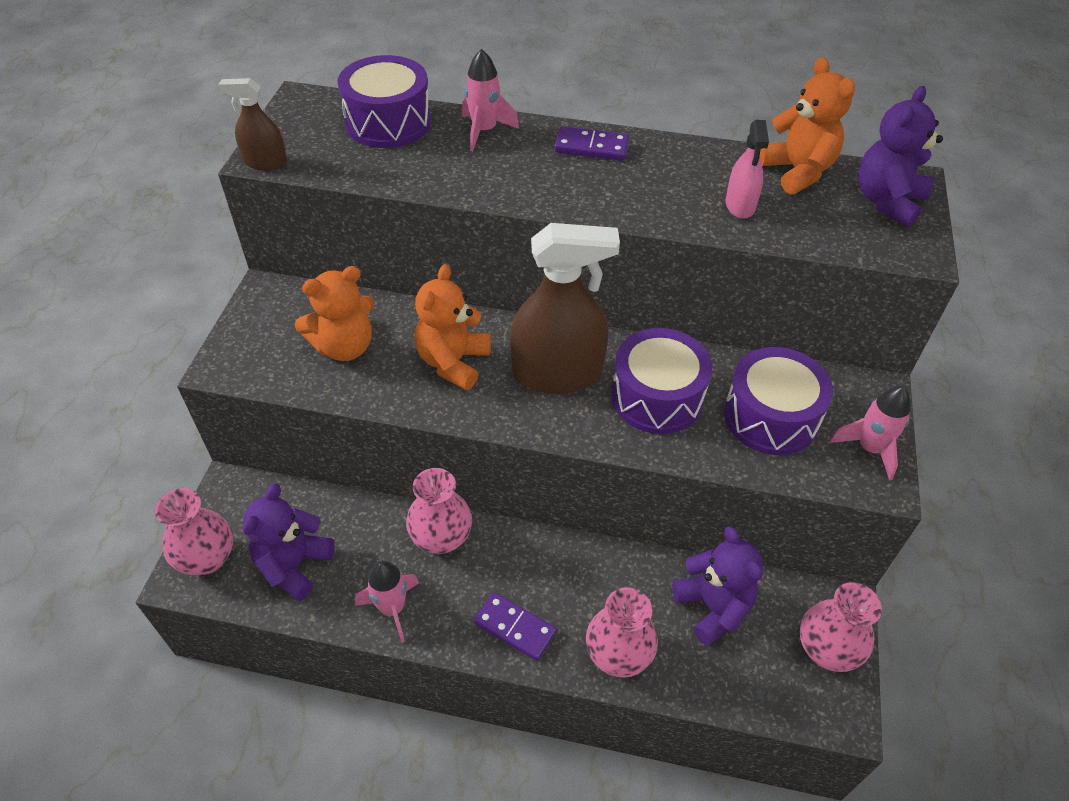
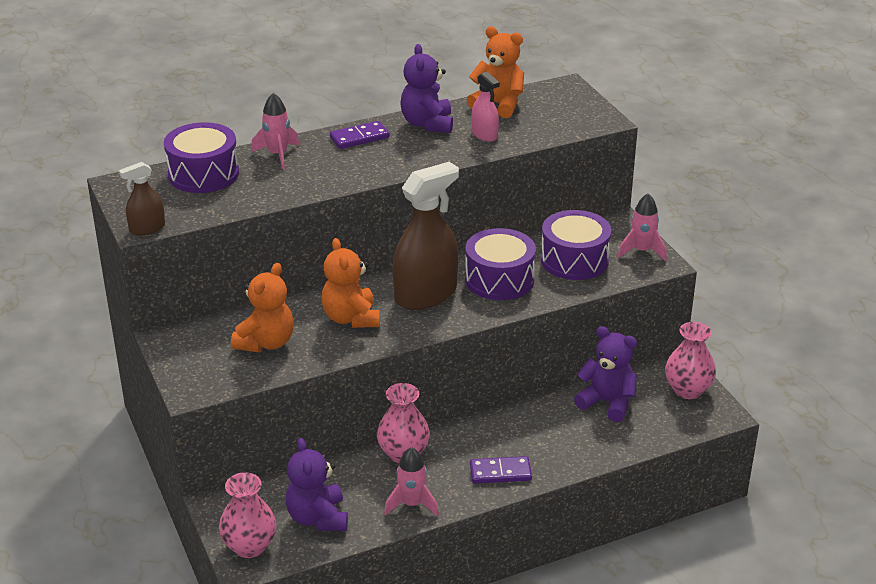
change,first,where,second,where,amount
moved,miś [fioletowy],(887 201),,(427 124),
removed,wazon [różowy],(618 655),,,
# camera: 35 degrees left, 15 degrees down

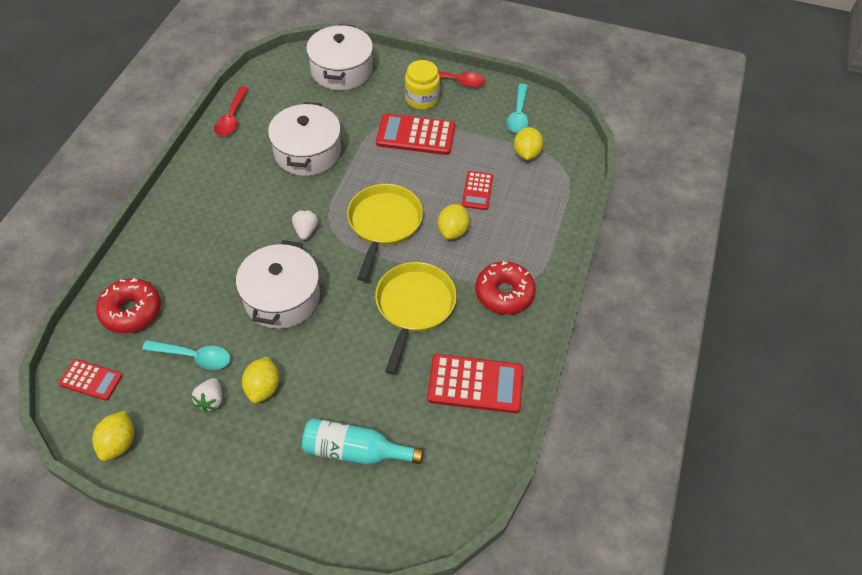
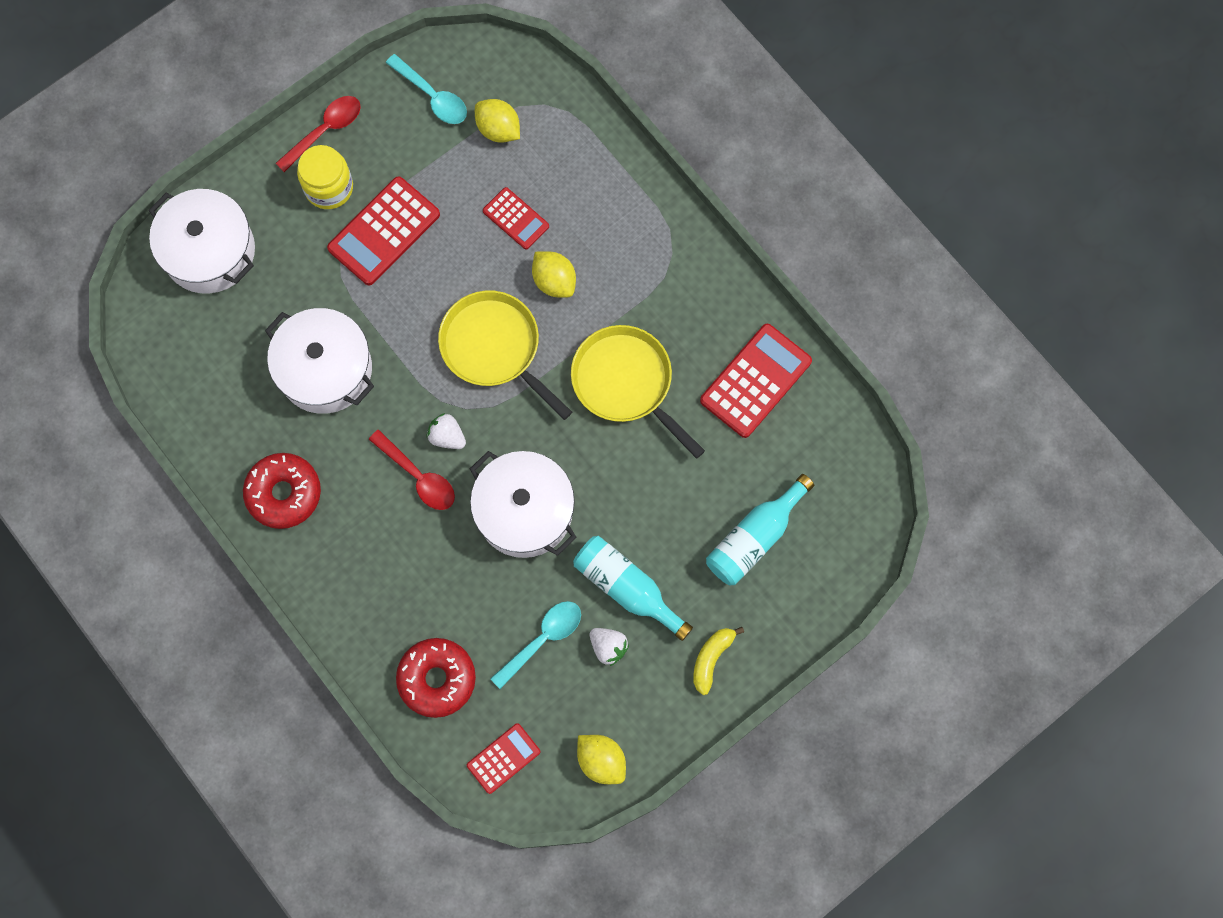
change,first,where,second,where,amount
moved,donut [czerwony],(504 293),,(284 493),
moved,łyżka [czerwony],(232 118),,(418 476),
replaced,cytryna [żółty],(263 388),butelka [turkusowy],(627 588),
added,,,banan [żółty],(711 659),
# camera: 55 degrees left, 20 degrees up

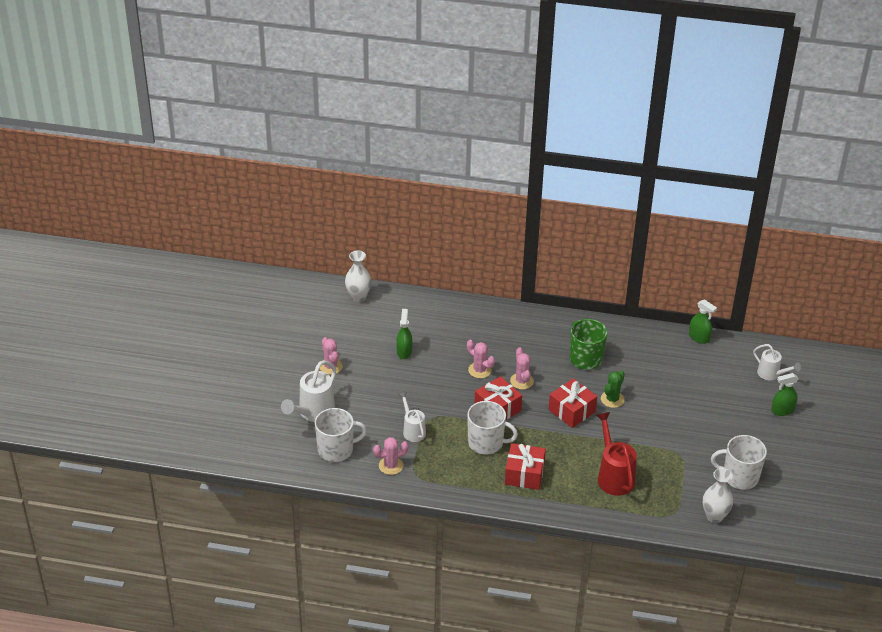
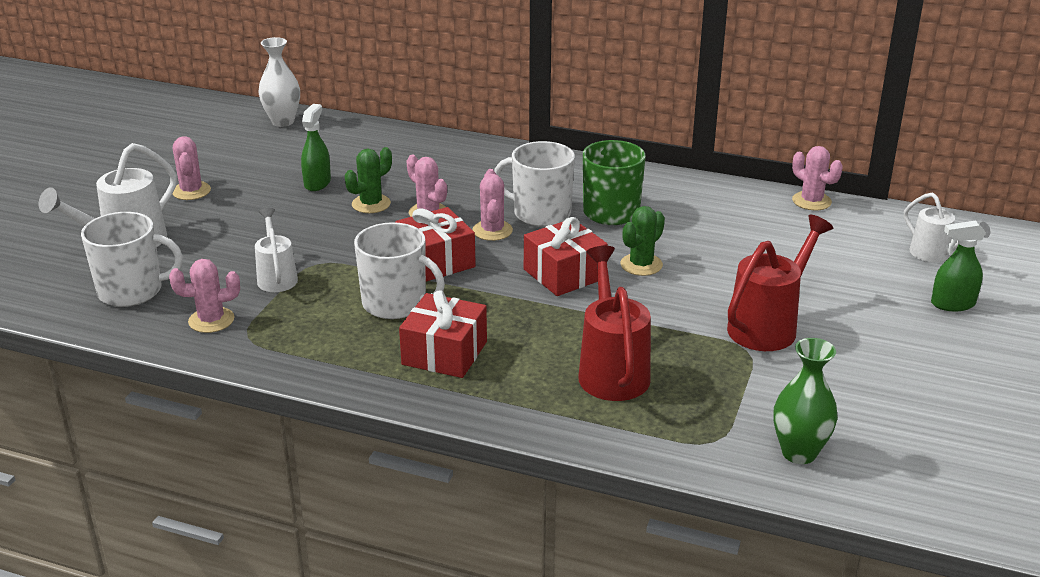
change,first,where,second,where,amount
added,,,kaktus [zielony],(371 204),
moved,kubek [biały],(739 477),,(540 213),
added,,,konewka [czerwony],(768 326),
recoloured,wazon [biały],(714 516),wazon [zielony],(799 453),
replaced,spryskiwacz [zielony],(699 337),kaktus [różowy],(811 201),
# camera: 10 degrees right, 10 degrees down

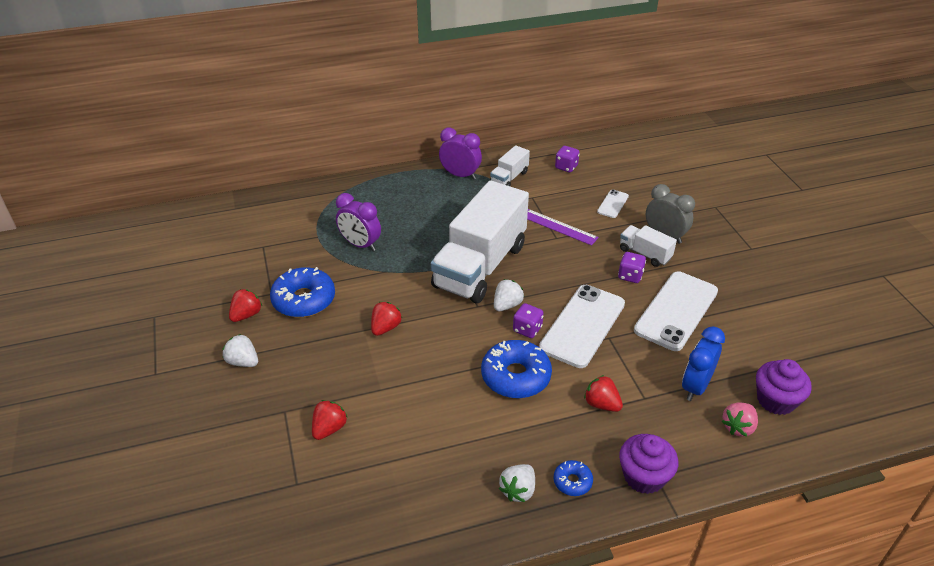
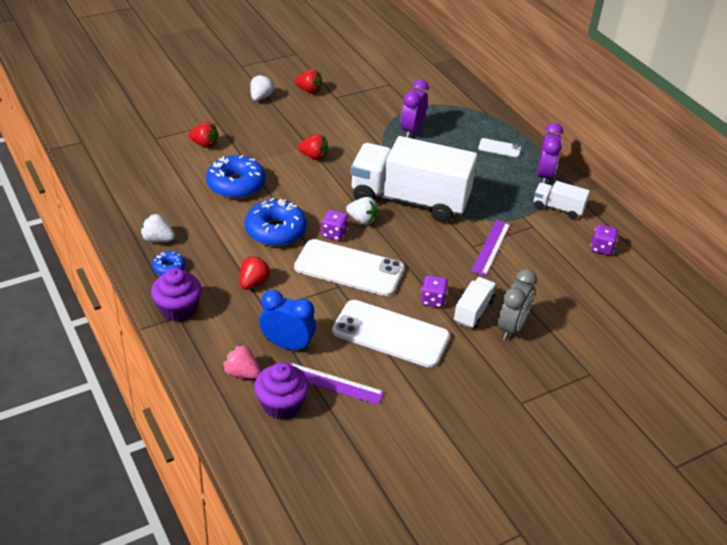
change,first,where,second,where,amount
moved,donut [niebieski],(304 300),,(236 185),
added,,,linijka [fioletowy],(333 383),
moved,telefon [biały],(613 204),,(499 148),
# camera: 75 degrees right, 0 degrees up

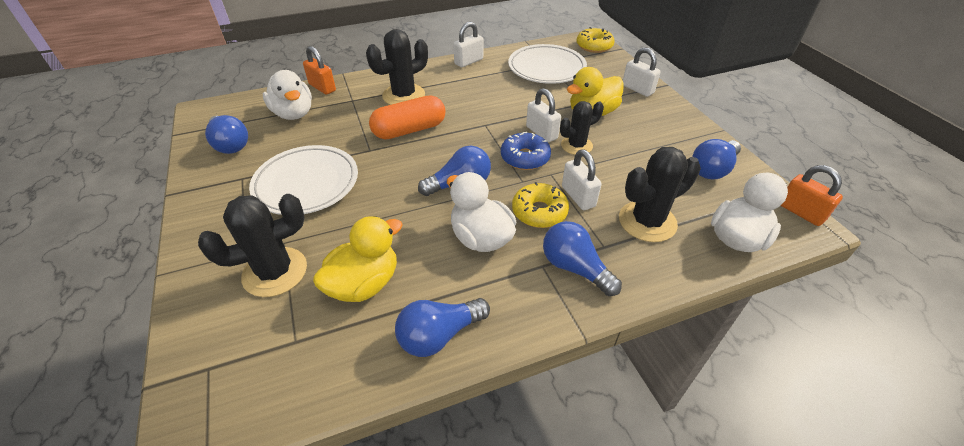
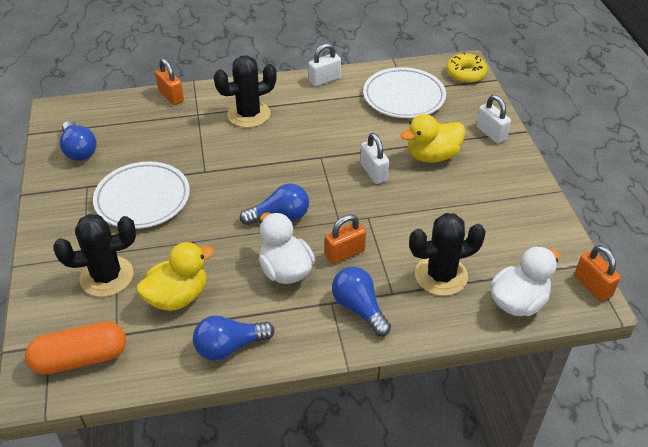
change,first,where,second,where,amount
moved,kapsułka [pomarańczowy],(409 130),,(80 358),
replaced,donut [żółty],(539 212),kłódka [pomarańczowy],(345 253),
removed,kaczka [biały],(294 114),,,
removed,donut [niebieski],(525 158),,,
removed,kaktus [czarny],(576 145),,,
removed,kłódka [biały],(578 196),,,
removed,żarówka [niebieski],(712 169),,,
# camera: 10 degrees right, 0 degrees up

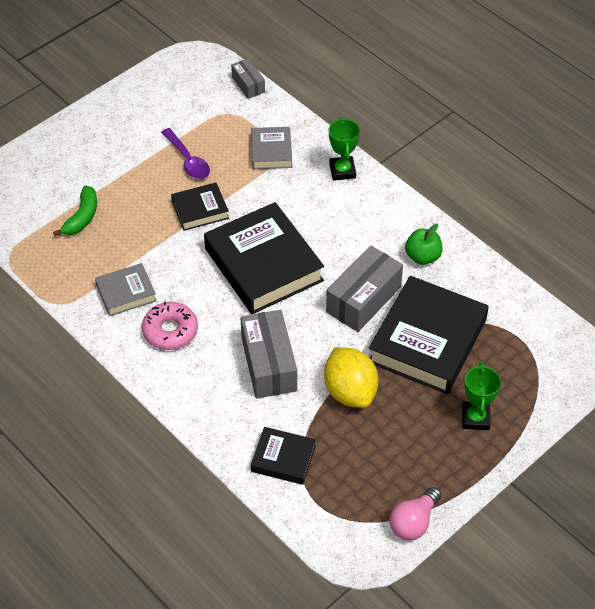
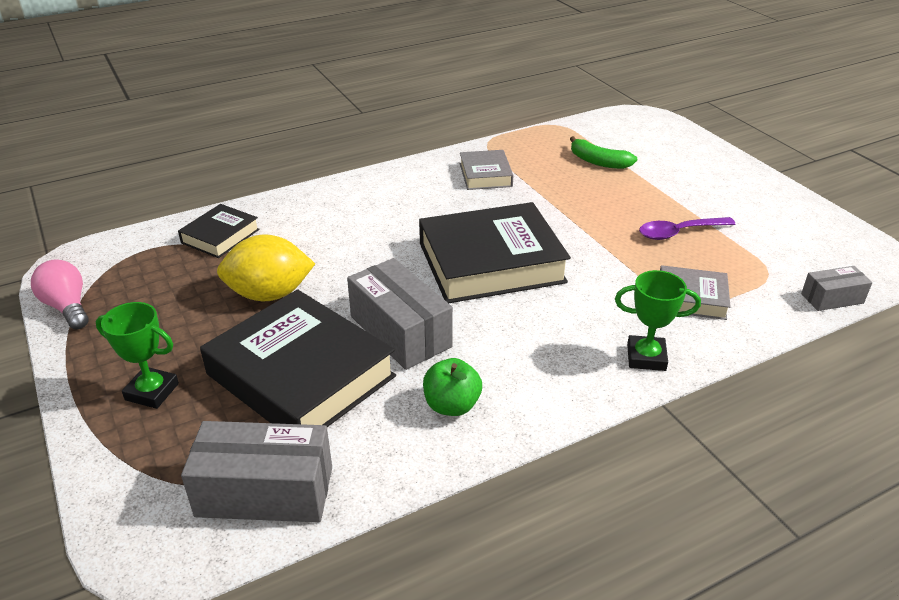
change,first,where,second,where,amount
moved,pudełko [szary],(268 364),,(265 491),
removed,donut [różowy],(170 331),,,
removed,książka [czarny],(200 210),,,
# camera: 105 degrees right, 15 degrees down

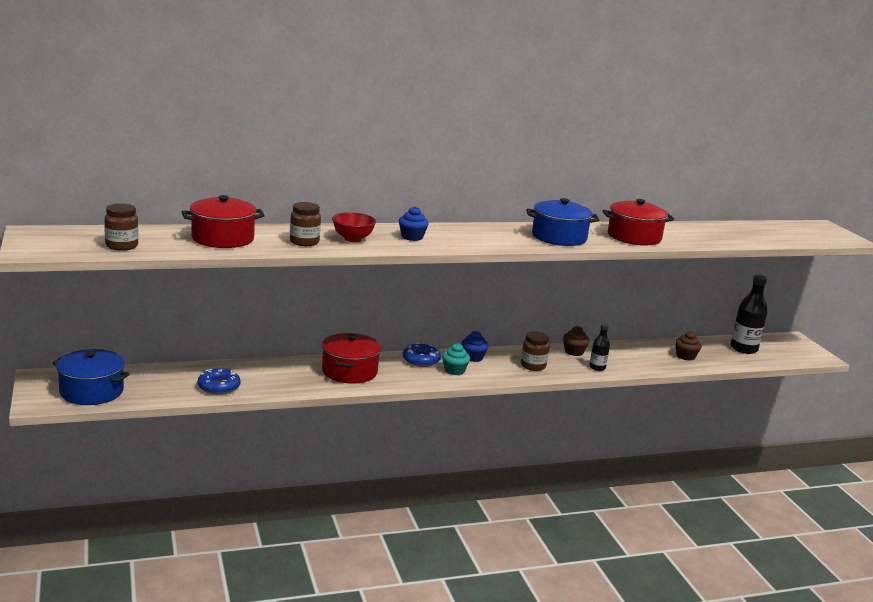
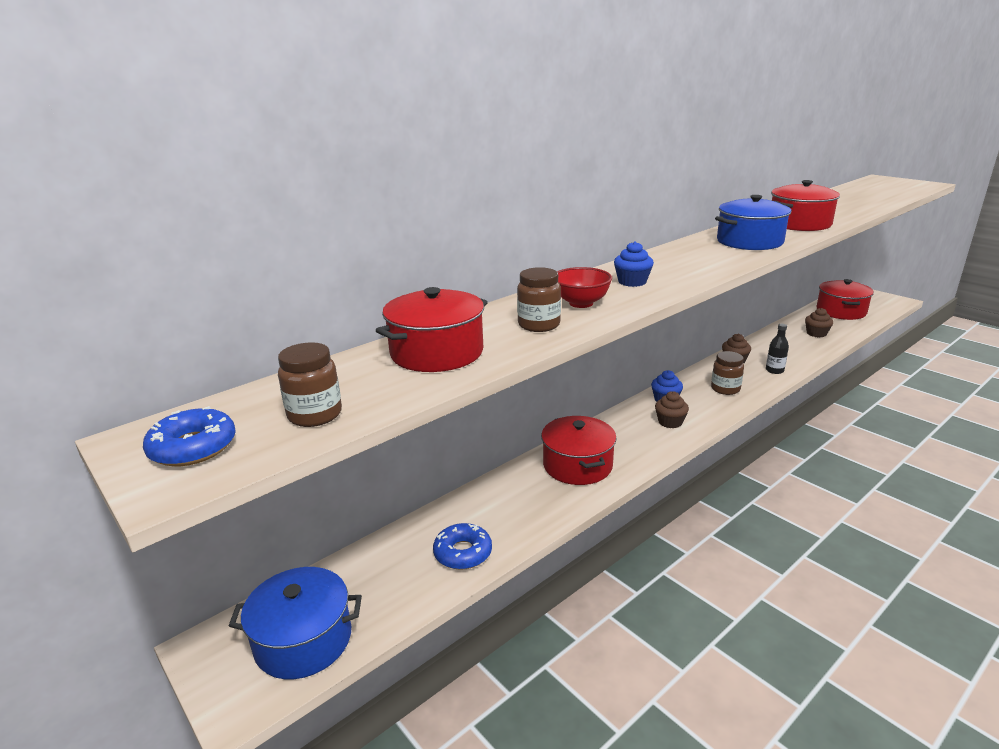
change,first,where,second,where,amount
moved,donut [niebieski],(421 360),,(193 447),
recoloured,muffinka [turkusowy],(454 370),muffinka [brązowy],(670 422),
replaced,butelka [czarny],(743 349),garnek [czerwony],(841 311),
# camera: 20 degrees left, 5 degrees up

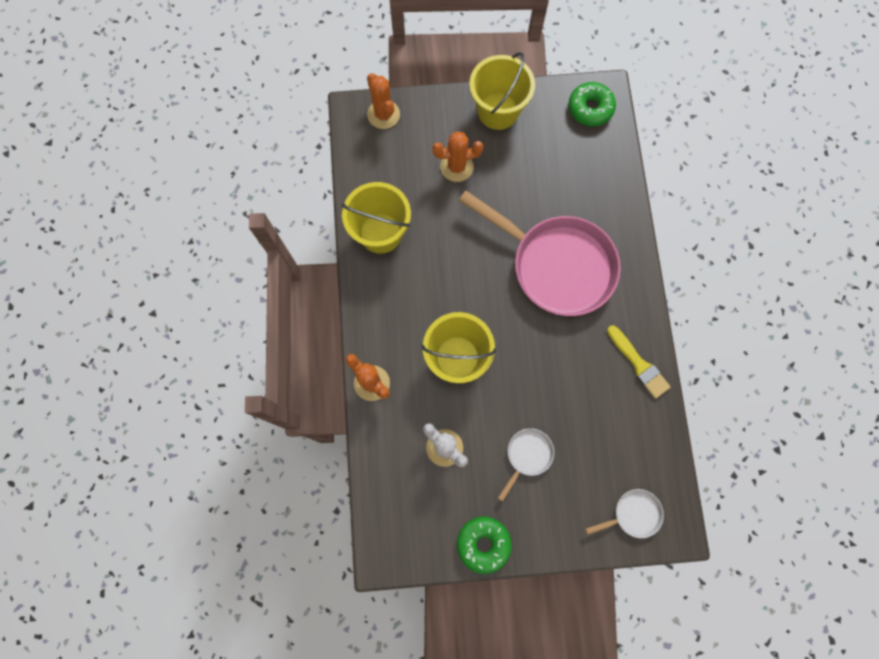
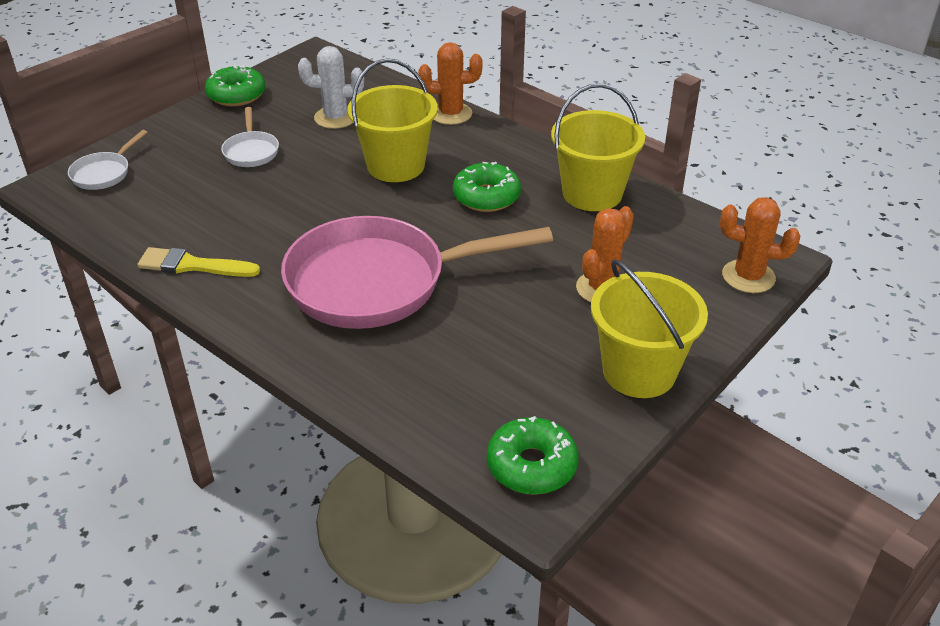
change,first,where,second,where,amount
added,,,donut [zielony],(486 197),
# camera: 135 degrees right, 35 degrees down

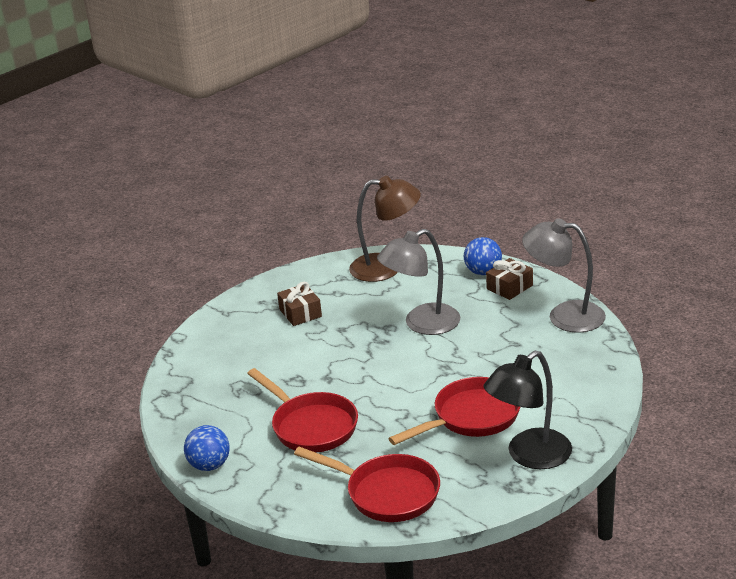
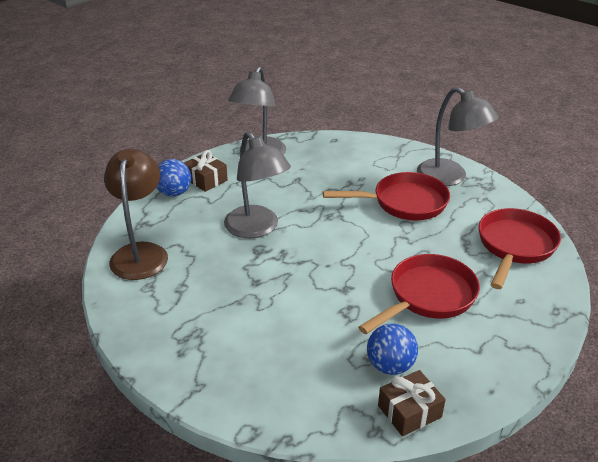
change,first,where,second,where,amount
turned,patelnia [czerwony],(471 417),,(404 203),120 degrees clockwise
moved,piłka [niebieski],(209 465),,(390 366),
moved,prezent [brązowy],(300 313),,(409 411),
recoloured,lampka [czarny],(529 456),lampka [szary],(450 178),
# camera: 95 degrees left, 5 degrees up

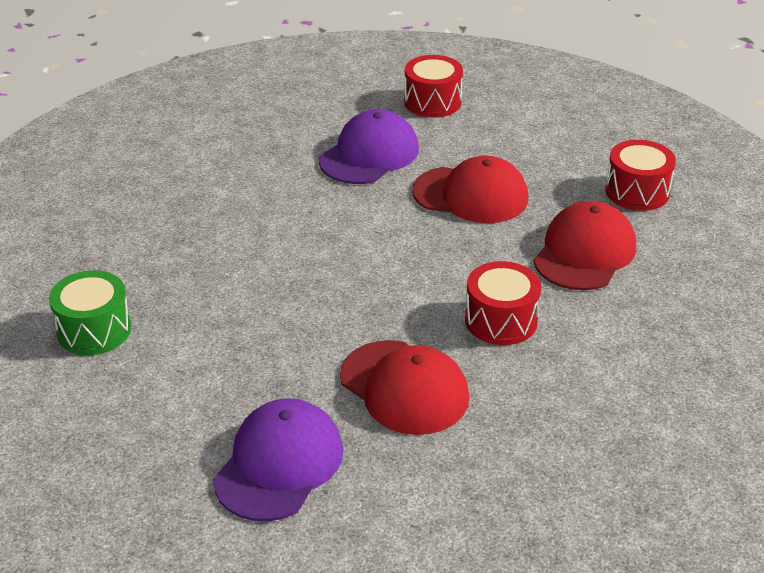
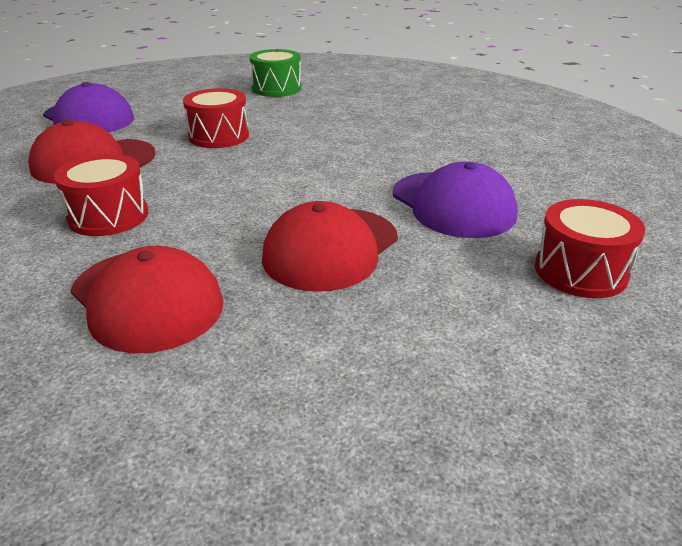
change,first,where,second,where,amount
moved,bęben [czerwony],(637 192),,(219 136),
# camera: 110 degrees right, 5 degrees down

